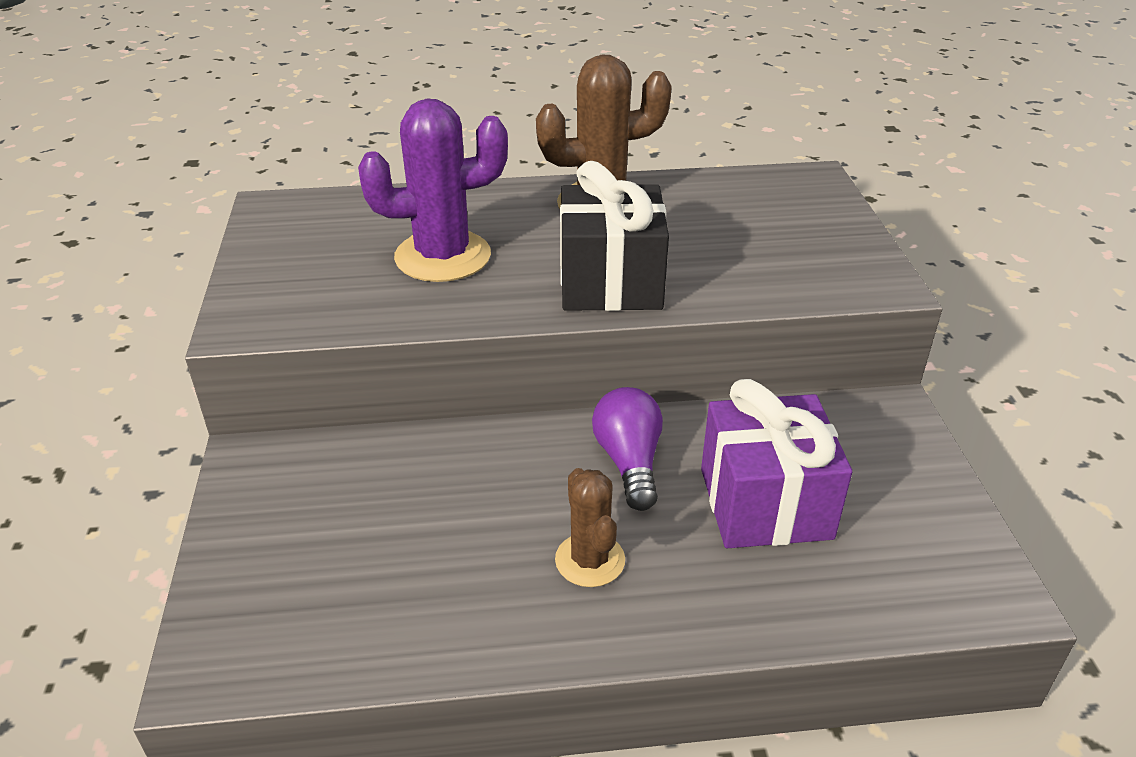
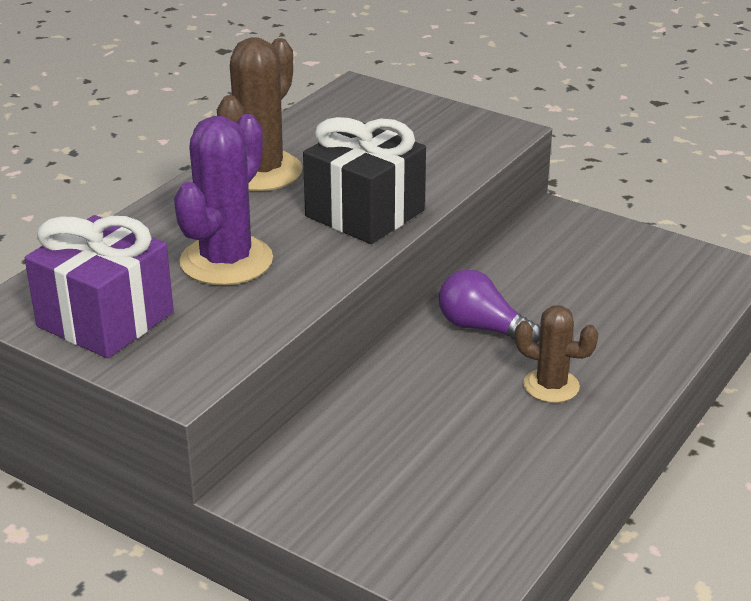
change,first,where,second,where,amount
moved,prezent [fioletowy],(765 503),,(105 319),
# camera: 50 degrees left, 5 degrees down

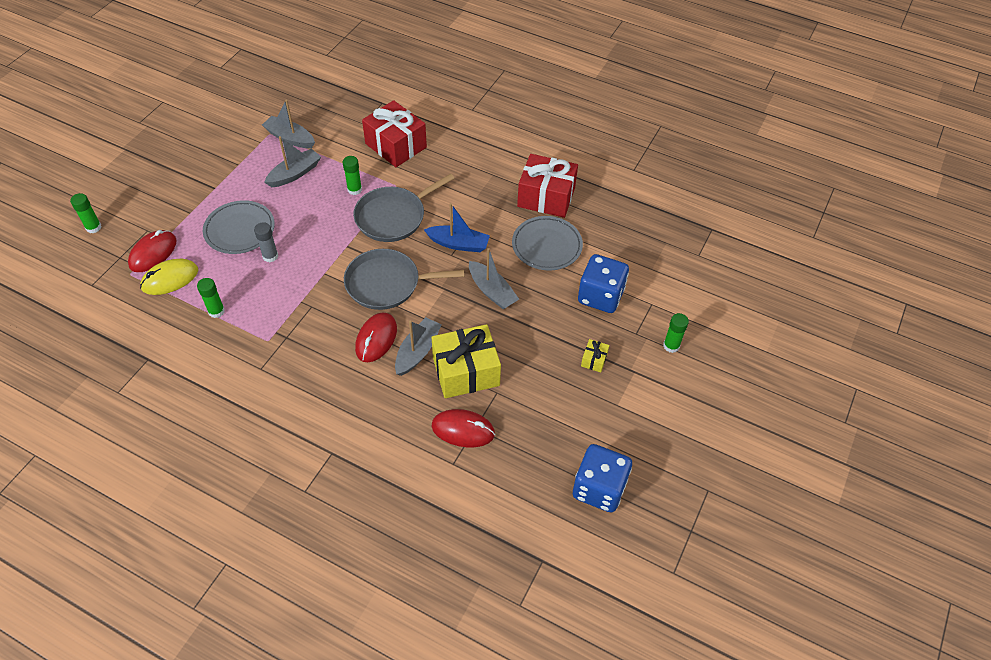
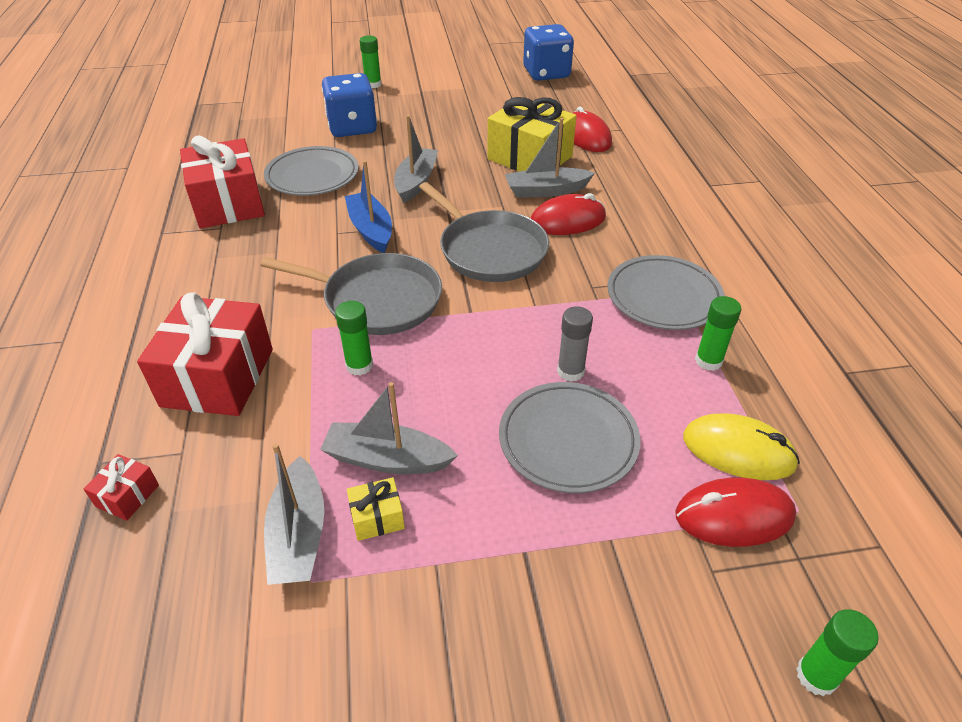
change,first,where,second,where,amount
added,,,prezent [czerwony],(127 496),
moved,prezent [żółty],(594 360),,(377 517),
added,,,talerz [szary],(663 297),
# camera: 125 degrees left, 10 degrees down

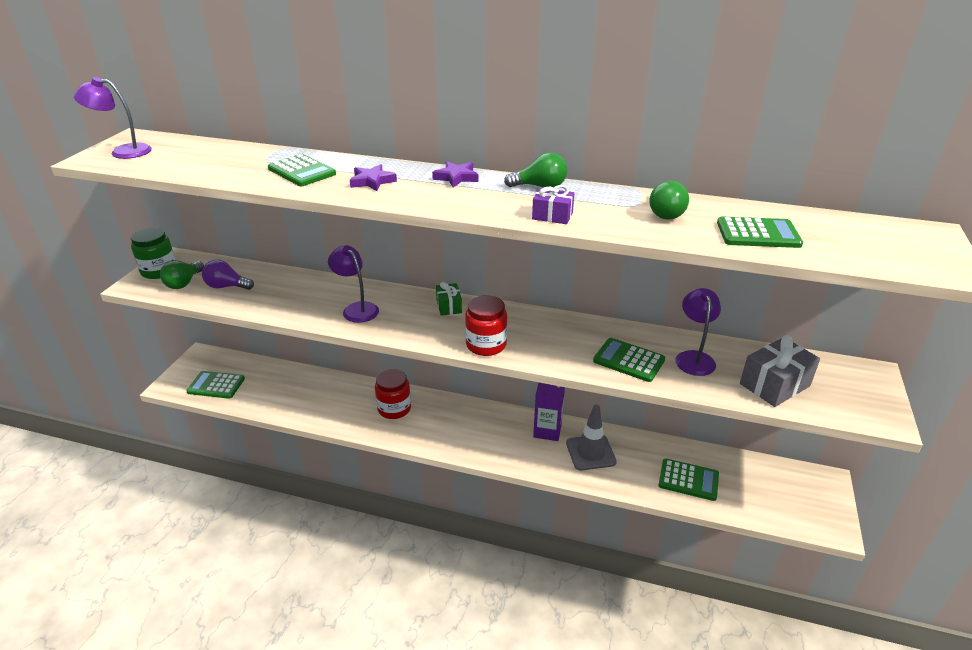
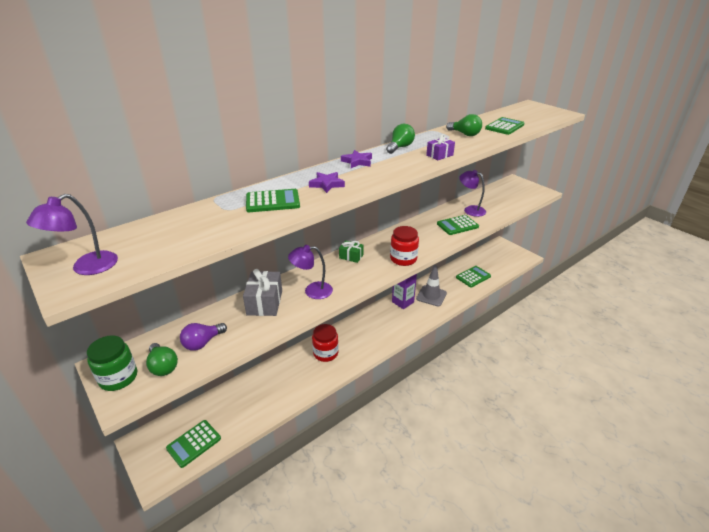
change,first,where,second,where,amount
moved,prezent [szary],(774 385),,(264 302),
# camera: 55 degrees left, 0 degrees up

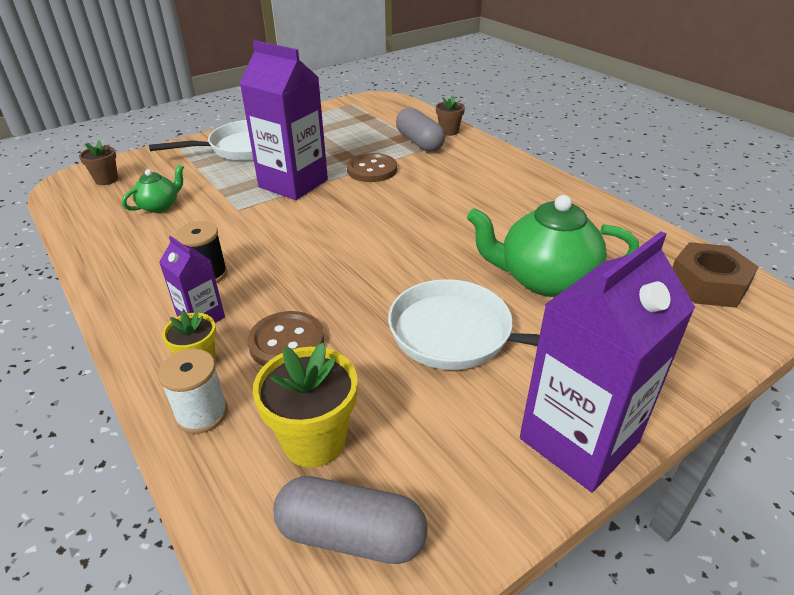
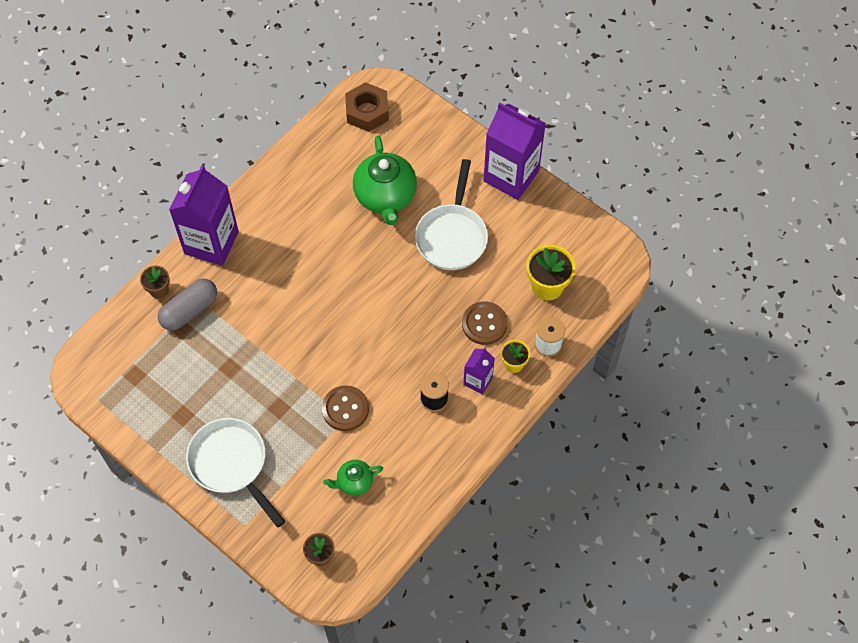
change,first,where,second,where,amount
moved,karton mleka [fioletowy],(293 183),,(211 242),
moved,guzik [brązowy],(372 170),,(345 409),
turned,imbryk [zielony],(160 206),,(354 482),45 degrees counterclockwise
removed,kapsułka [szary],(351 535),,,
# camera: 105 degrees left, 25 degrees up

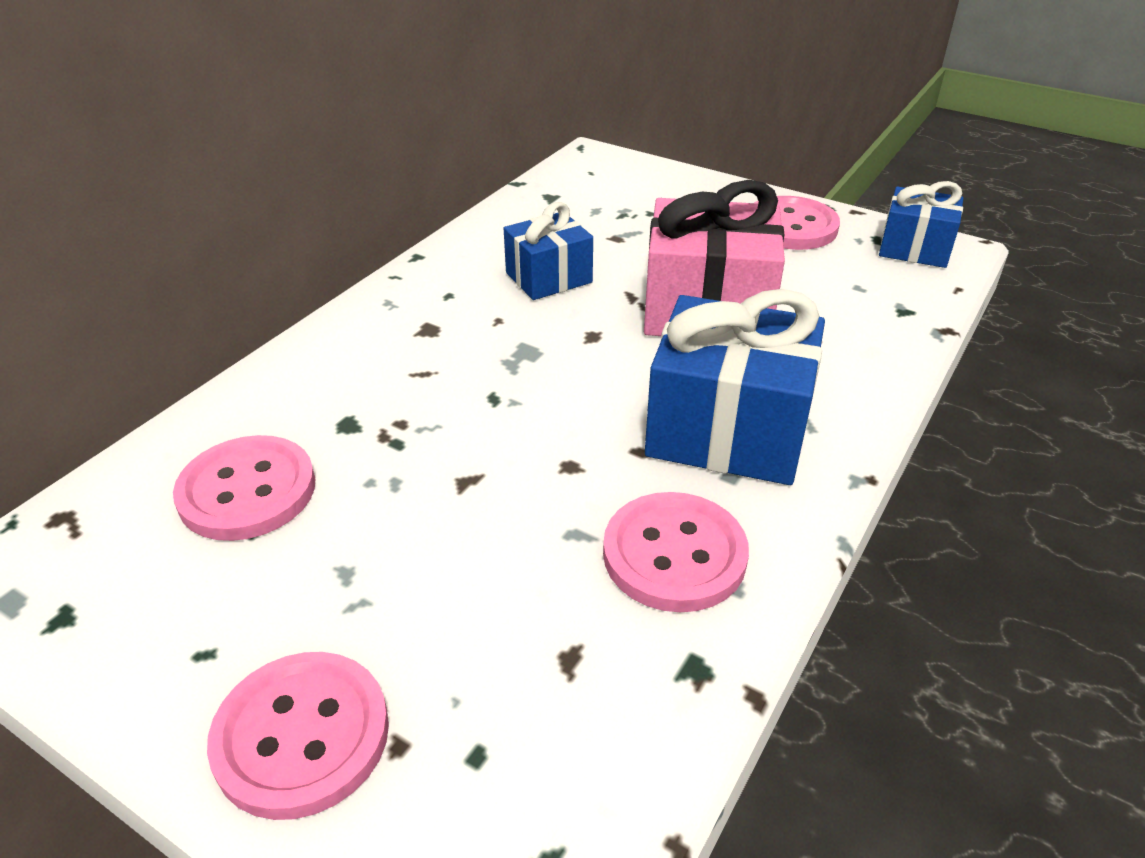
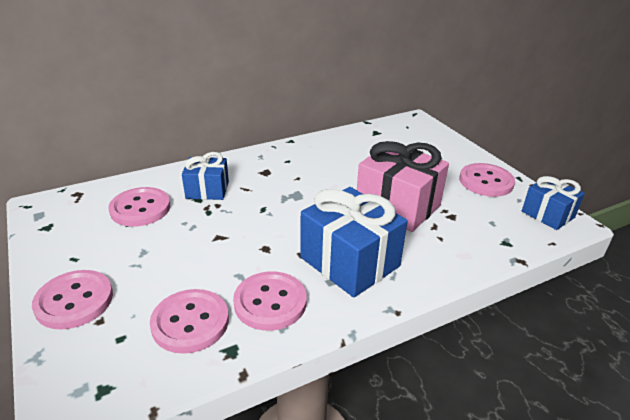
change,first,where,second,where,amount
added,,,guzik [różowy],(190 322),
moved,prezent [niebieski],(548 277),,(207 190),
# camera: 30 degrees right, 5 degrees down

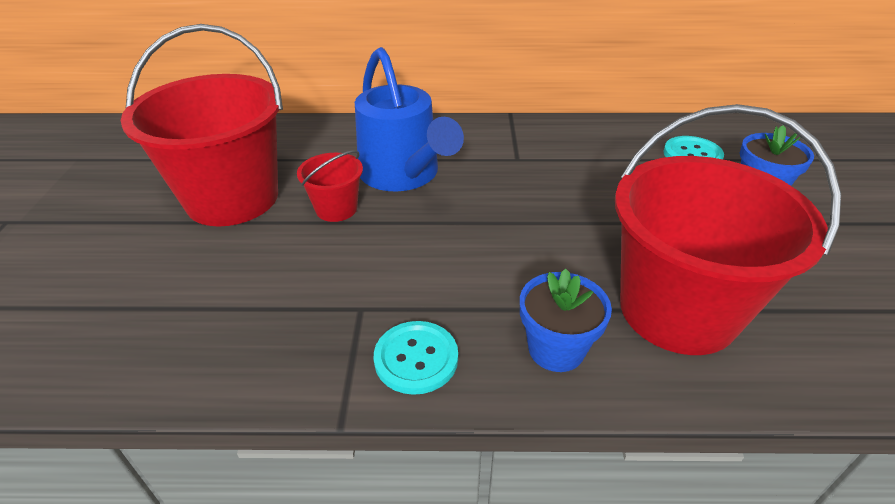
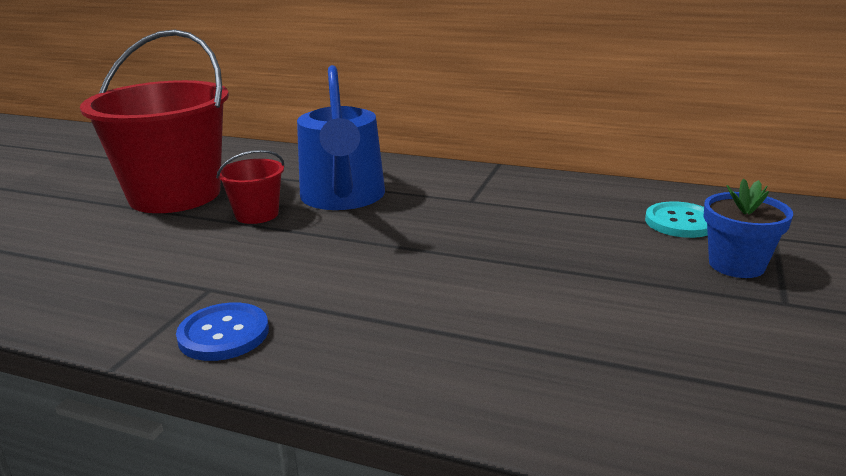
change,first,where,second,where,amount
recoloured,guzik [turkusowy],(416 358),guzik [niebieski],(223 334),
removed,doniczka [niebieski],(556 349),,,
removed,wiadro [czerwony],(677 310),,,
# camera: 20 degrees right, 15 degrees down

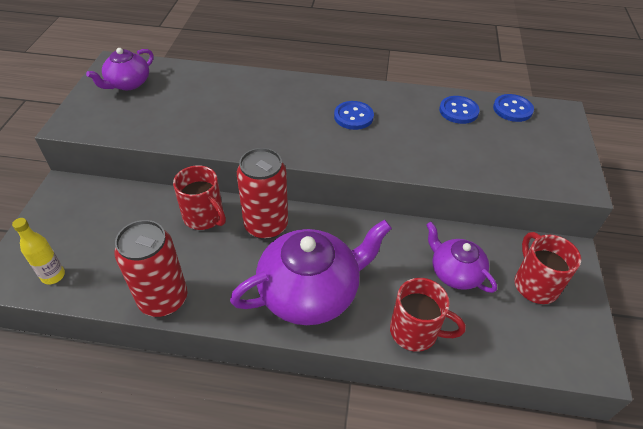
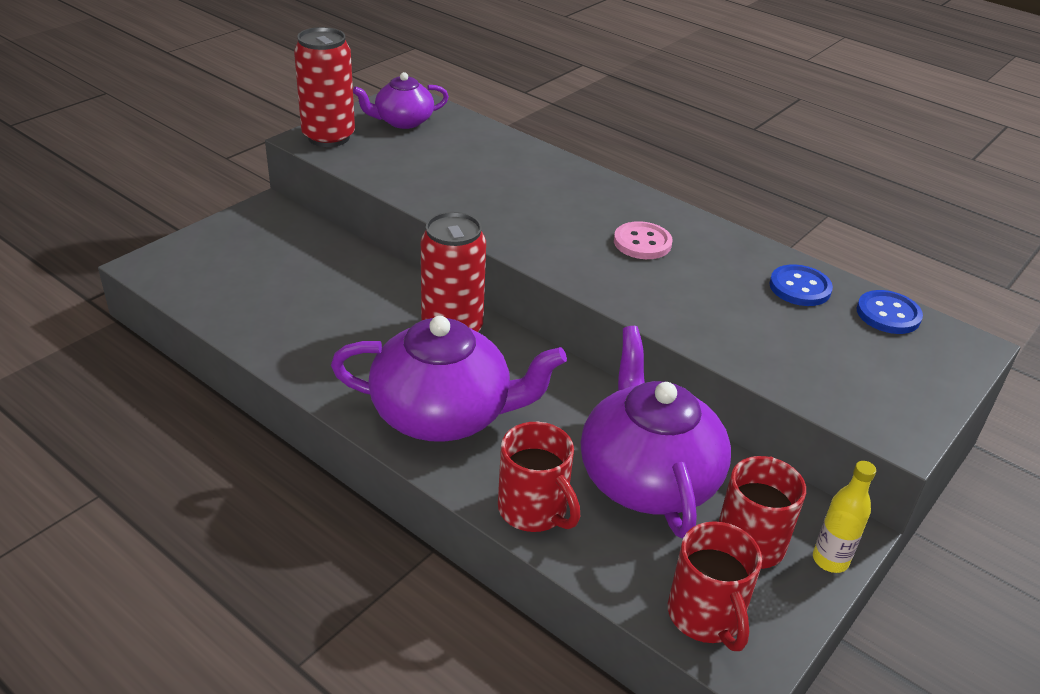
change,first,where,second,where,amount
moved,puszka [czerwony],(163 299),,(328 137),
resized,imbryk [fioletowy],(455 272),,(647 477),x1.76
recoloured,guzik [niebieski],(353 116),guzik [różowy],(642 243),
moved,kubek [czerwony],(204 217),,(706 616),
moved,butelka [żółty],(53 276),,(830 560),
# camera: 30 degrees right, 10 degrees down

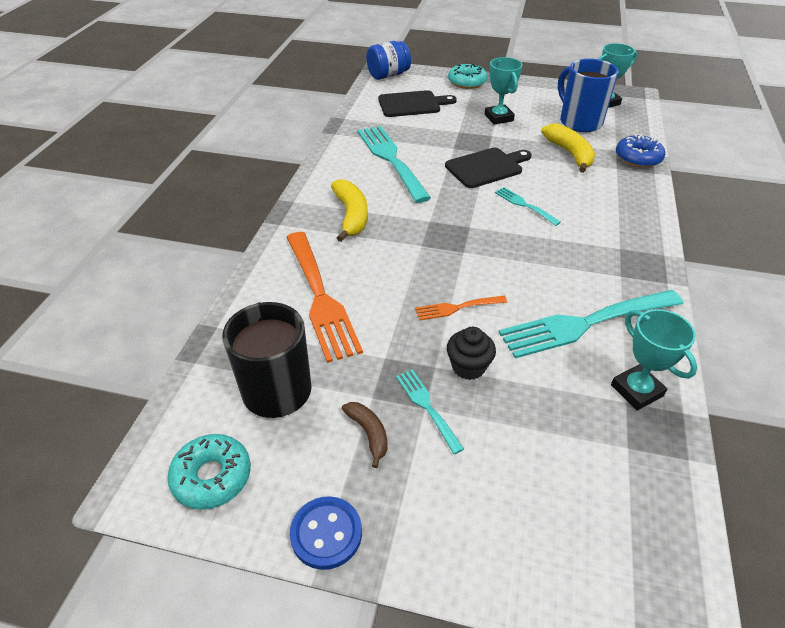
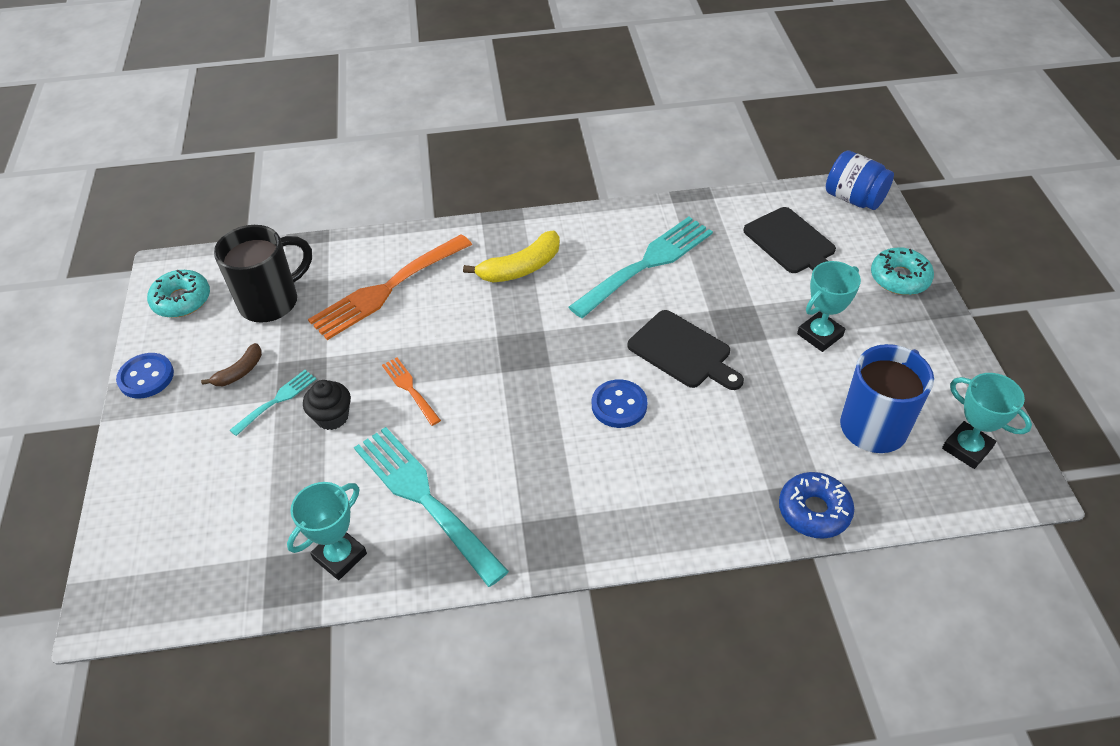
change,first,where,second,where,amount
replaced,widelec [turkusowy],(524 205),guzik [niebieski],(619 405),
removed,banan [żółty],(570 154),,,
# camera: 70 degrees right, 5 degrees up

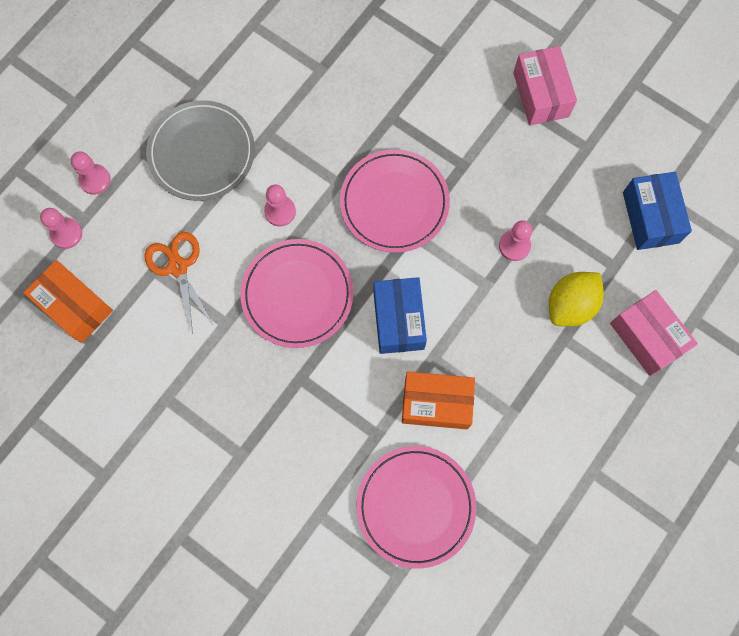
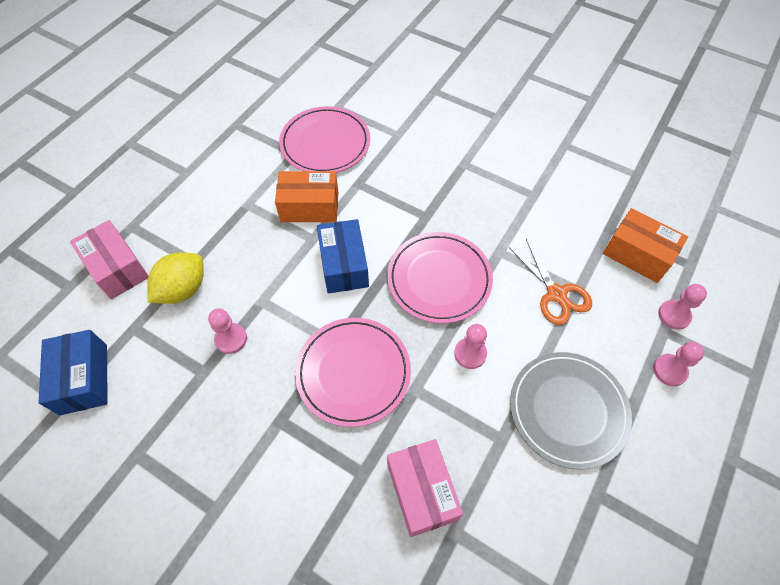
change,first,where,second,where,amount
moved,pudełko [różowy],(541 94),,(422 491),
# camera: 175 degrees right, 15 degrees down

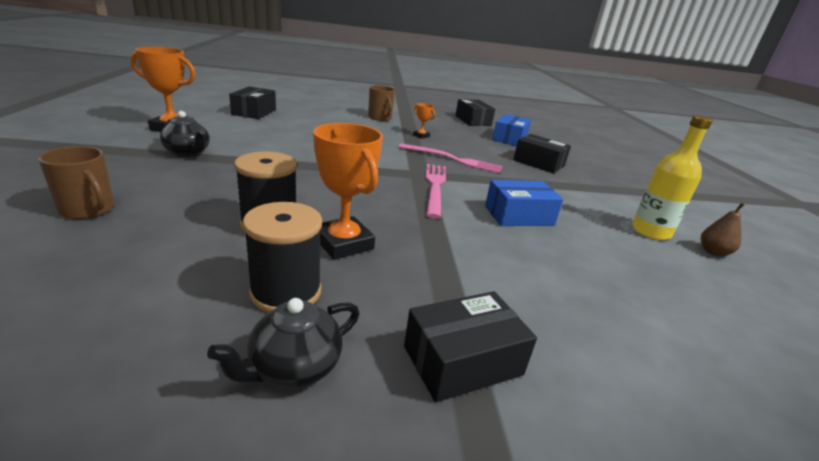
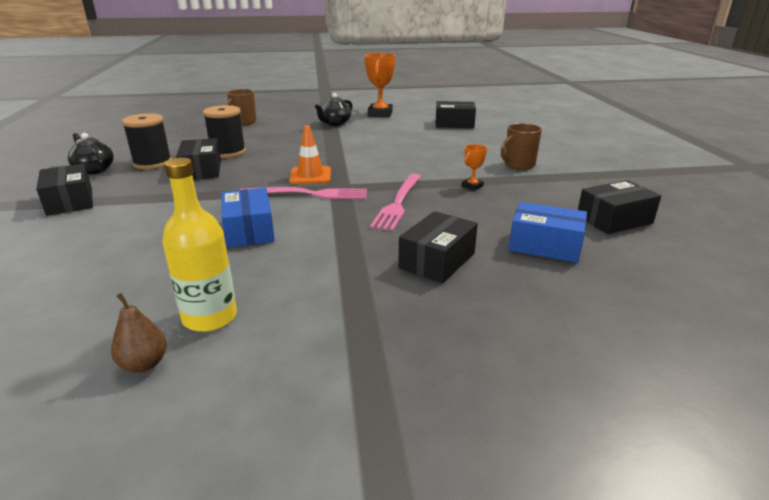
change,first,where,second,where,amount
replaced,puchar [pomarańczowy],(343 243),pudełko [czarny],(201 170),
added,,,pachołek [pomarańczowy],(310 176),
# camera: 90 degrees right, 0 degrees up

